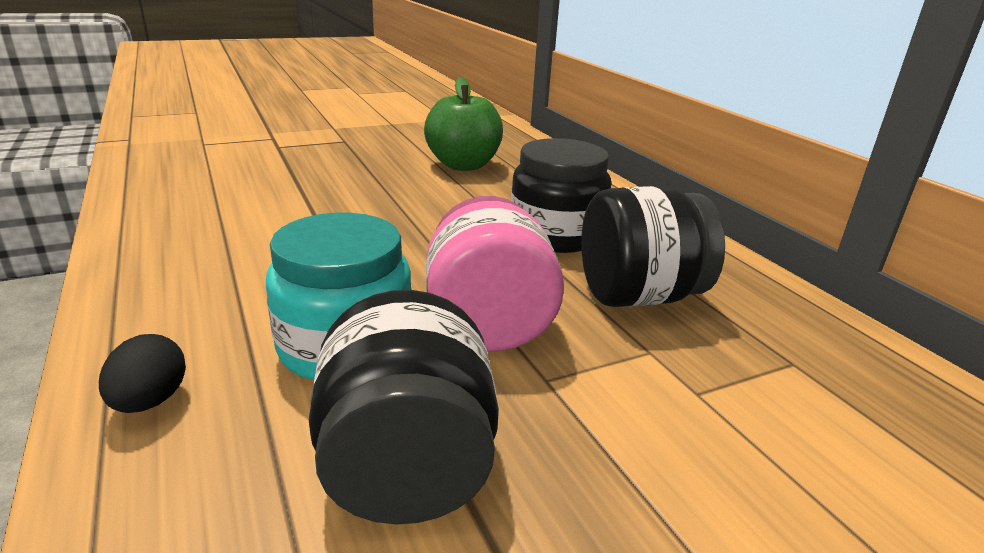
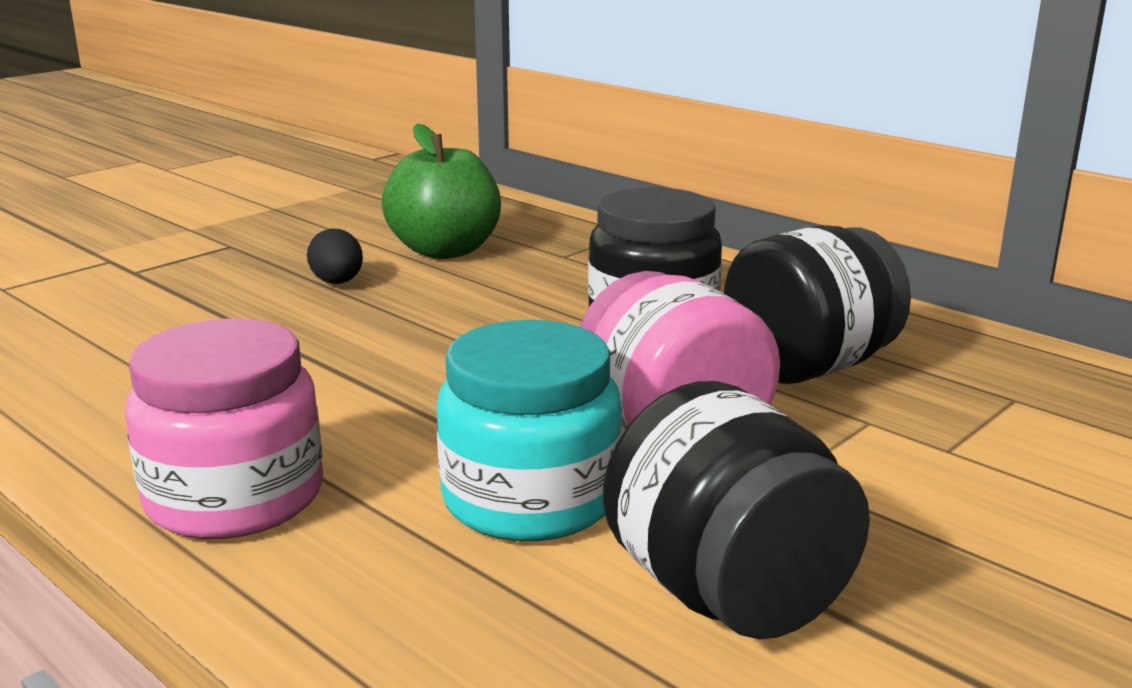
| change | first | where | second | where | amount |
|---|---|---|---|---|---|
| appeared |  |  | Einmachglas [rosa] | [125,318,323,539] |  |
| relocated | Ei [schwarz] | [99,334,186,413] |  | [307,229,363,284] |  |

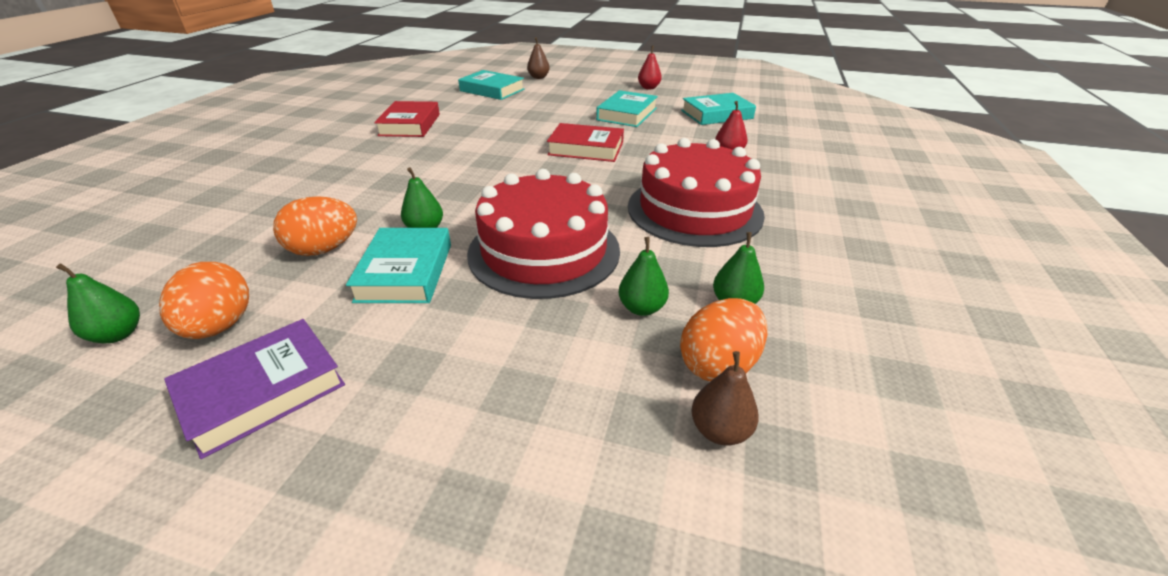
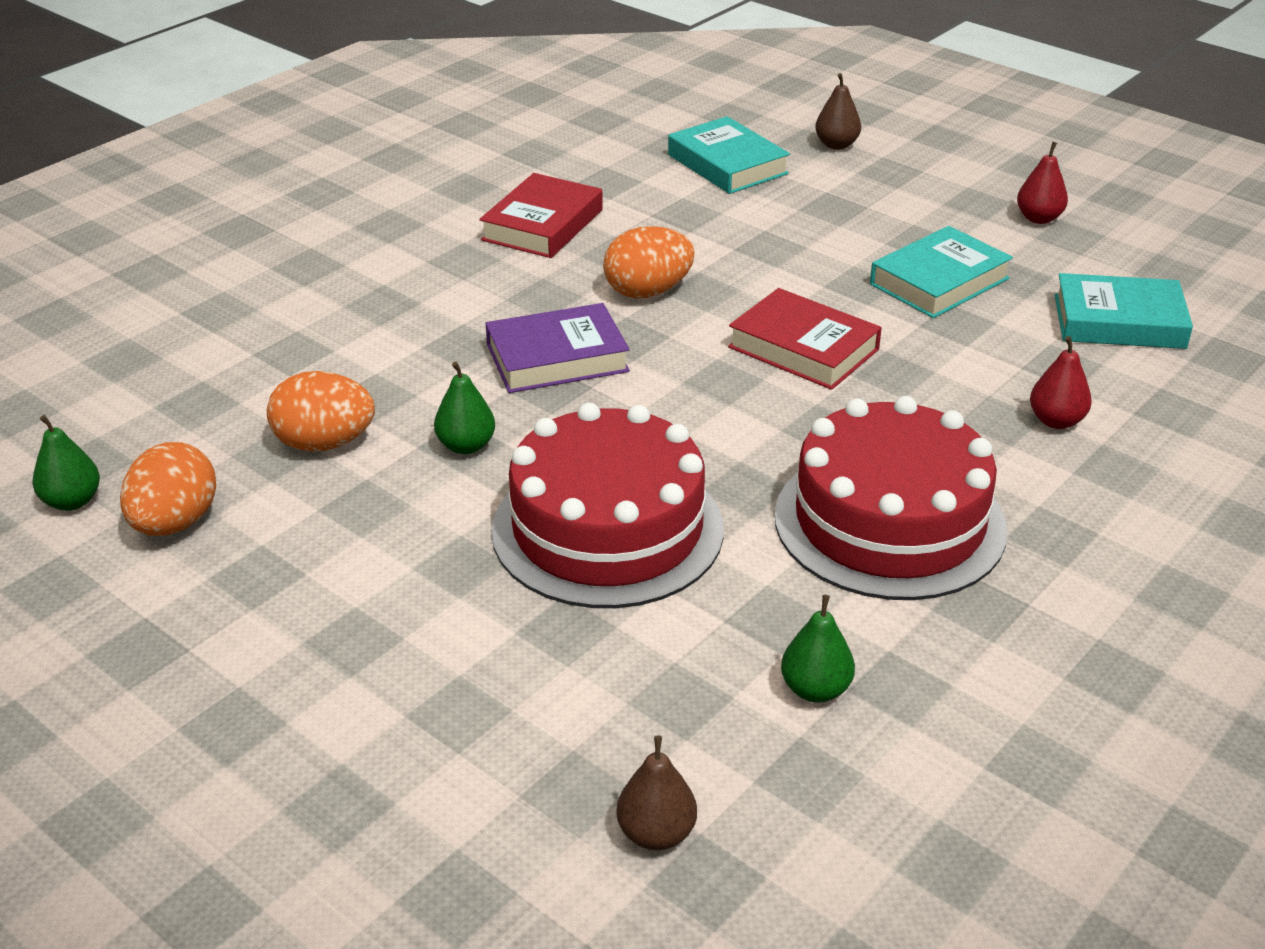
| change | first | where | second | where | amount |
|---|---|---|---|---|---|
| missing | Buch [türkis] | [346,228,451,303] |  |  |  |
| missing | Birne [grün] | [619,237,669,316] |  |  |  |
| relocated | Buch [lila] | [164,319,345,459] |  | [486,303,630,393] |  |
| relocated | Ei [orange] | [680,298,767,381] |  | [603,226,695,298] |  |

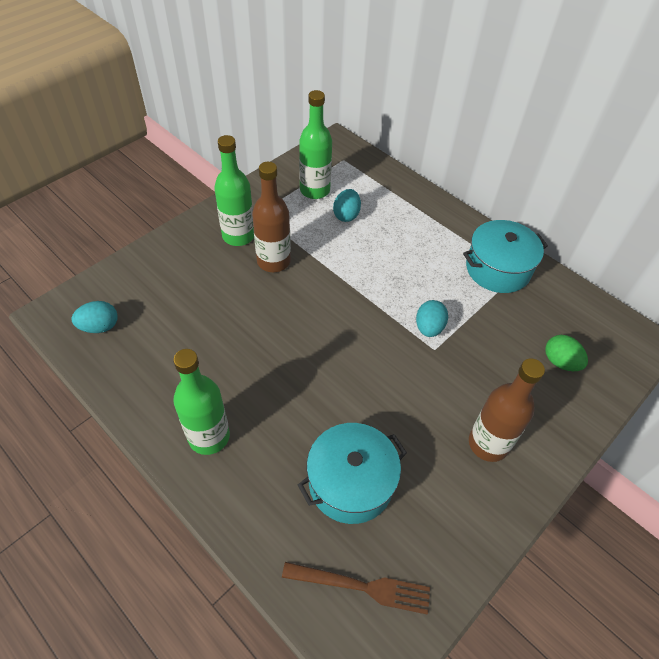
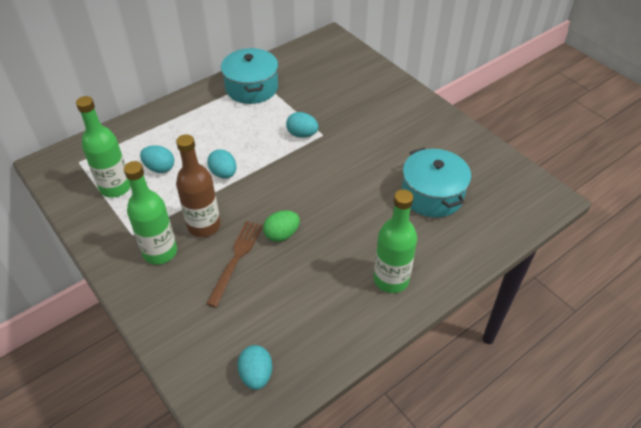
| change | first | where | second | where | amount |
|---|---|---|---|---|---|
| missing | Flasche [braun] | [469,358,545,462] |  |  |  |
| appeared |  |  | Ei [türkis] | [207,149,237,178] |  |
| relocated | Gabel [braun] | [282,562,430,615] |  | [206,221,263,308] |  |
| relocated | Ei [grün] | [545,335,588,371] |  | [263,210,300,242] |  |

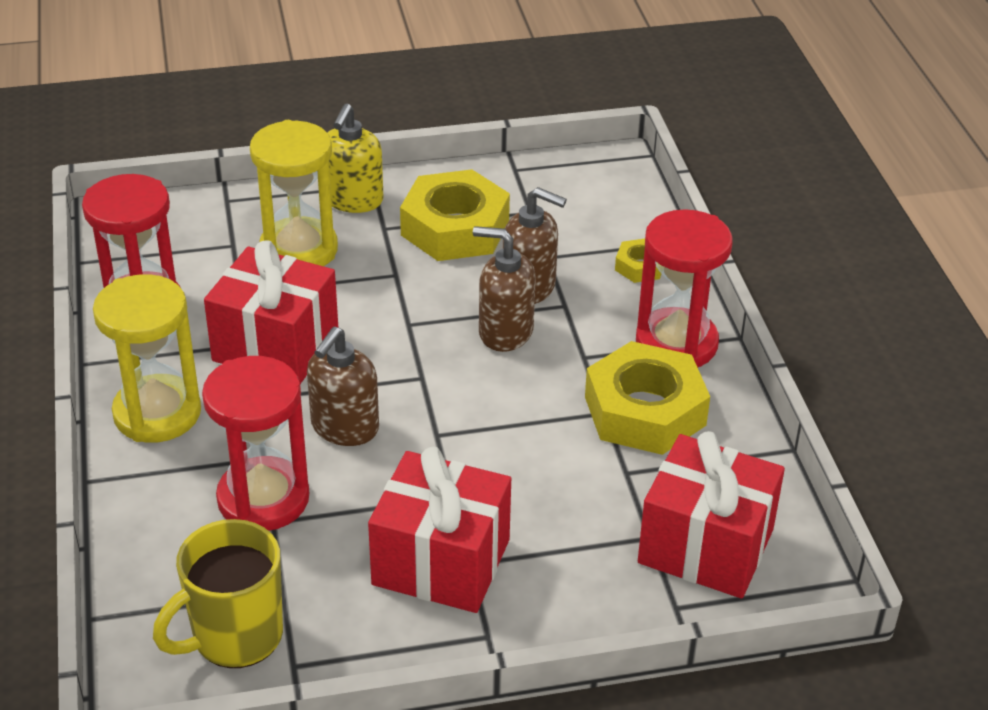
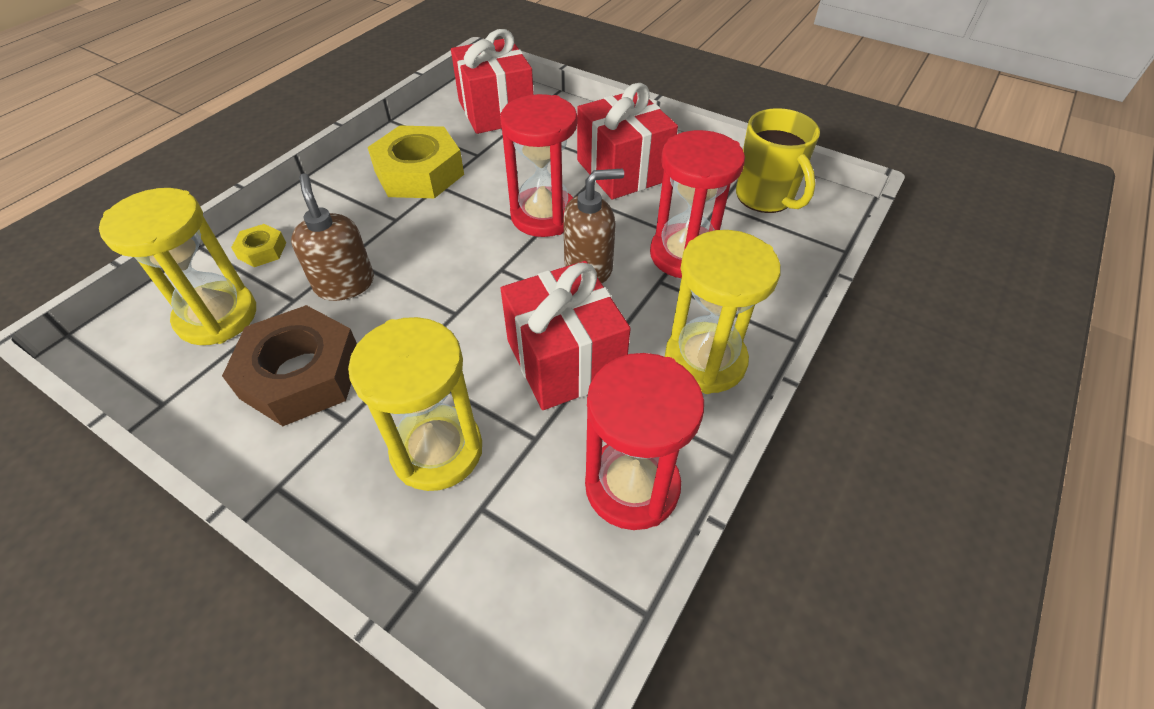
| change | first | where | second | where | amount |
|---|---|---|---|---|---|
| missing | Seifenspender [gelb] | [327,104,384,213] |  |  |  |
| missing | Seifenspender [braun] | [473,226,536,352] |  |  |  |
| appeared |  |  | Sanduhr [gelb] | [99,188,256,345] |  |
| relocated | Sanduhr [rot] | [636,209,732,367] |  | [500,94,577,237] |  |
| colour | Sechskantmutter [gelb] | [400,169,510,261] | Sechskantmutter [braun] | [222,305,357,426] |  |
| spun | Tasse [gelb] | [153,519,283,668] |  | [736,108,820,213] | 60 degrees clockwise |

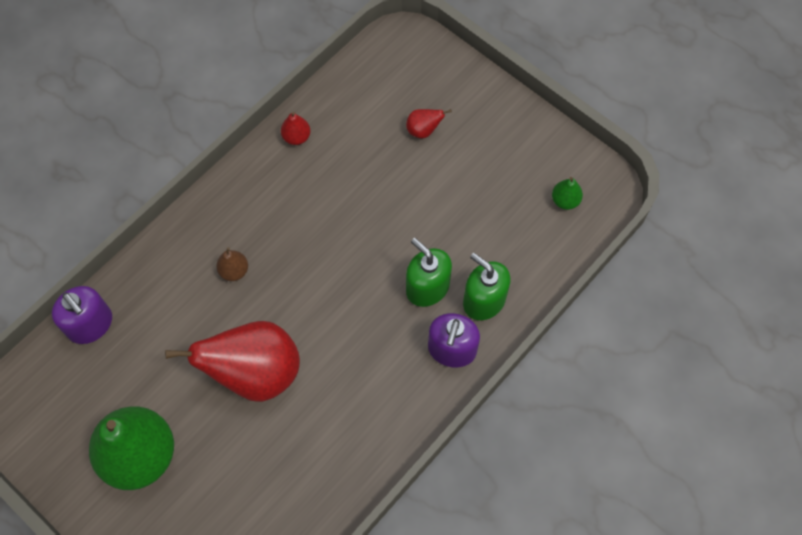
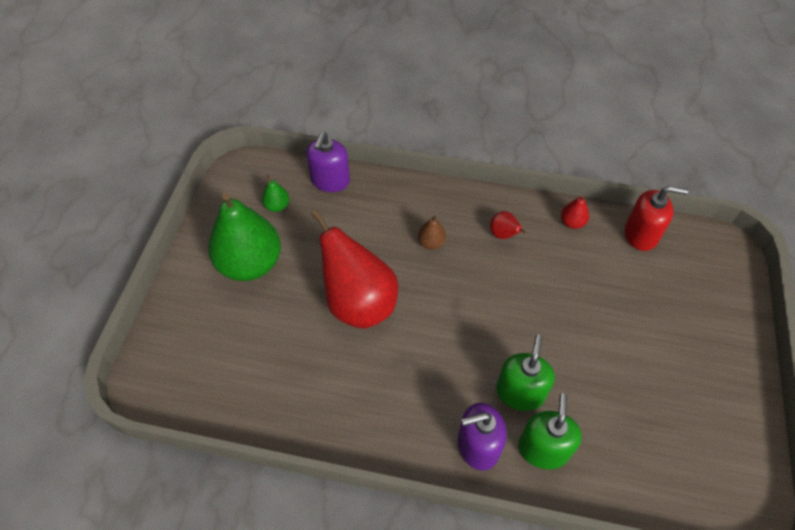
| change | first | where | second | where | amount |
|---|---|---|---|---|---|
| appeared |  |  | Seifenspender [rot] | [625,186,688,251] |  |
| relocated | Birne [rot] | [406,109,452,138] |  | [490,211,526,239] |  |
| relocated | Birne [grün] | [552,177,583,210] |  | [262,175,289,212] |  |

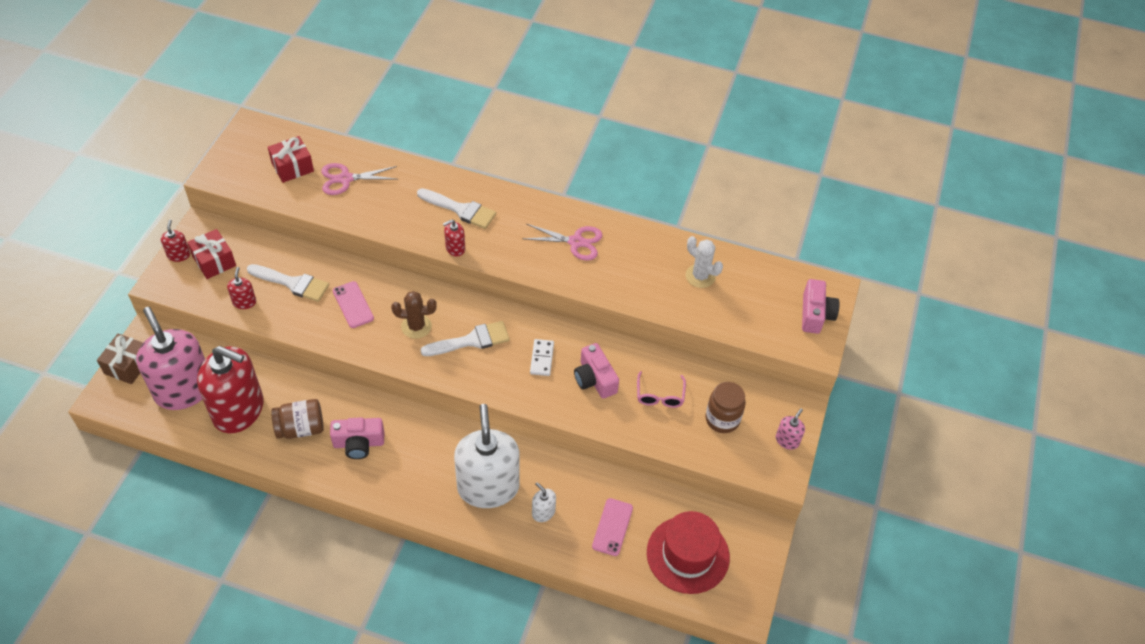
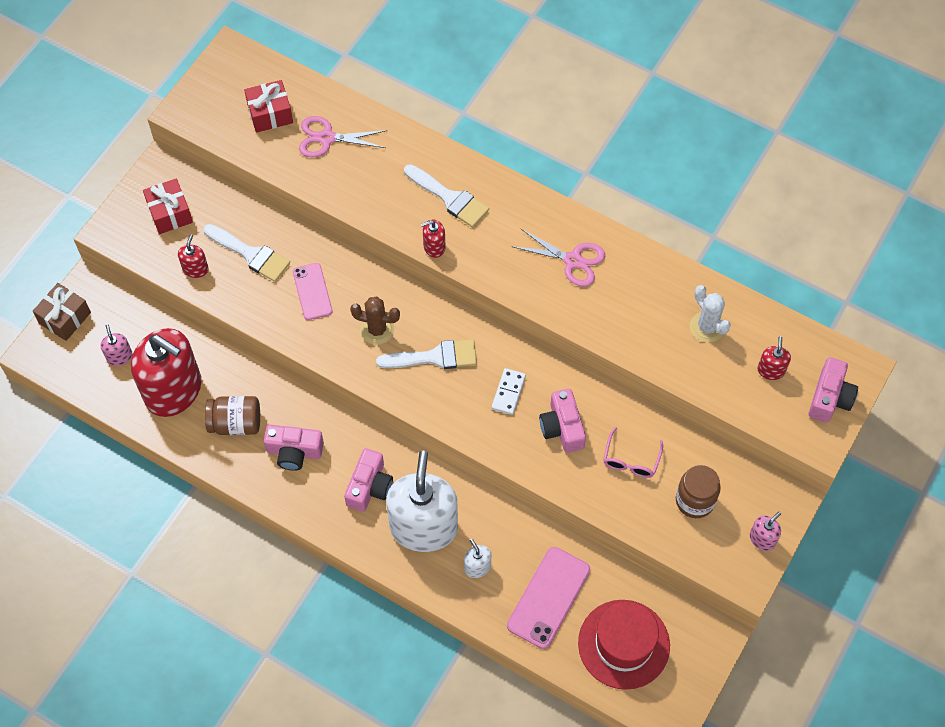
| change | first | where | second | where | amount |
|---|---|---|---|---|---|
| appeared |  |  | Kamera [rosa] | [344,448,393,512] |  |
| relocated | Seifenspender [rot] | [161,220,190,262] |  | [758,336,791,380] |  |
| size | Seifenspender [rosa] | [136,307,205,410] |  | [101,324,133,366] | x0.41 |
| size | Handy [rosa] | [592,498,633,556] |  | [507,547,590,649] | x1.54 |

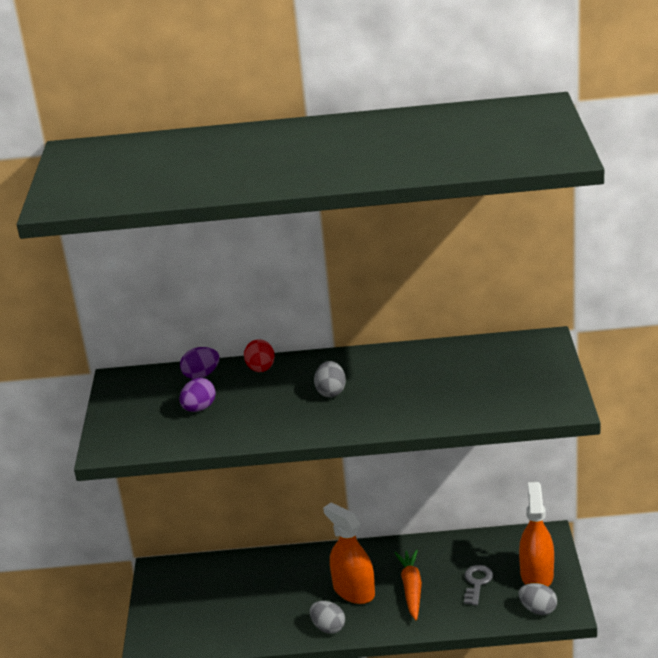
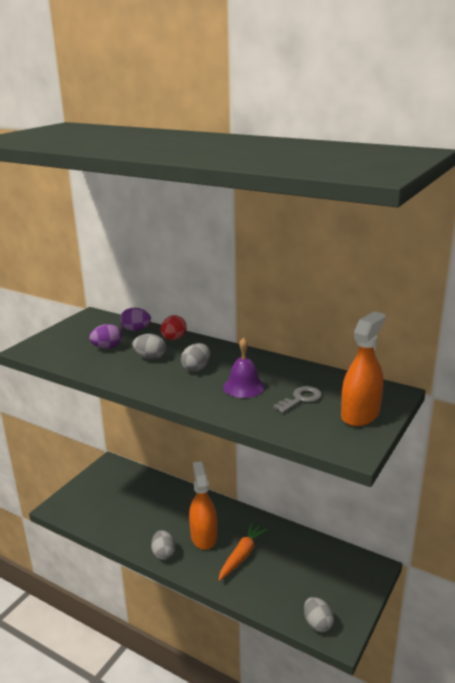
| change | first | where | second | where | amount |
|---|---|---|---|---|---|
| appeared |  |  | Ei [grau] | [132,334,166,359] |  |
| appeared |  |  | Glocke [lila] | [223,337,265,398] |  |
| relocated | Schlüssel [grau] | [464,565,493,605] |  | [273,386,322,413] |  |
| relocated | Sprühflasche [orange] | [519,482,554,587] |  | [341,311,386,426] |  |

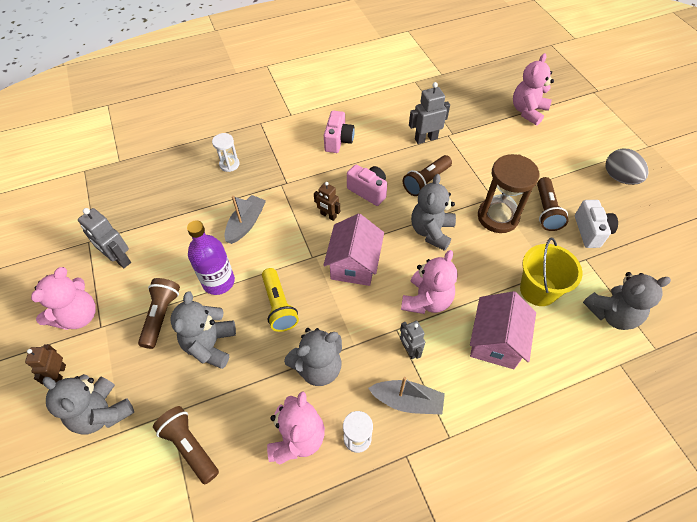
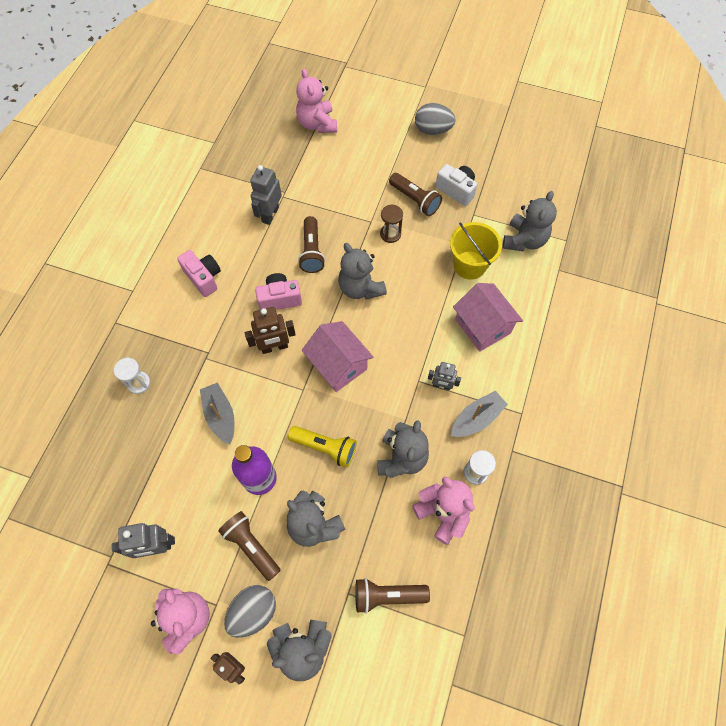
| change | first | where | second | where | amount |
|---|---|---|---|---|---|
| missing | Teddybär [rosa] | [401,250,457,314] |  |  |  |
| appeared |  |  | Ei [grau] | [224,585,276,638] |  |
| size | Roboter [braun] | [314,182,340,221] |  | [245,307,296,354] | x1.52 |
| size | Sanduhr [braun] | [478,154,539,233] |  | [380,205,403,243] | x0.53 |

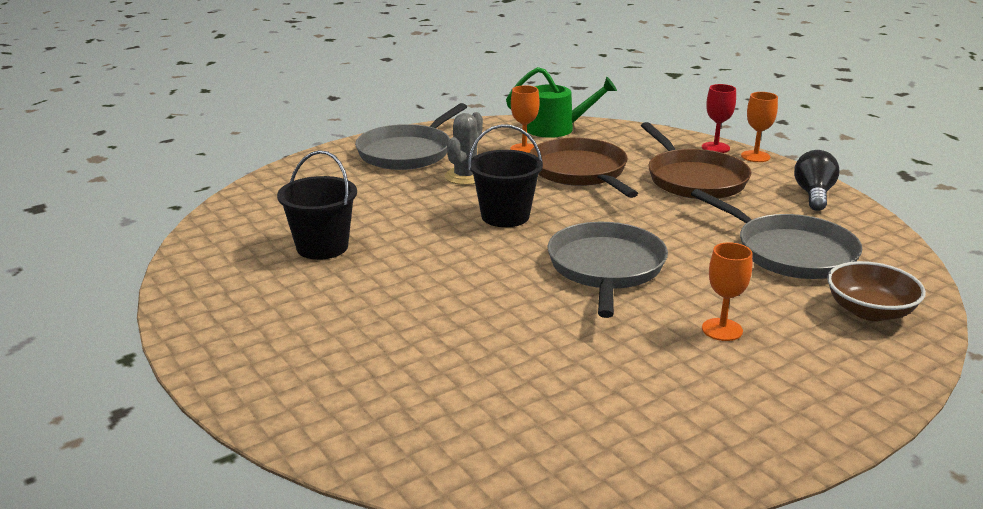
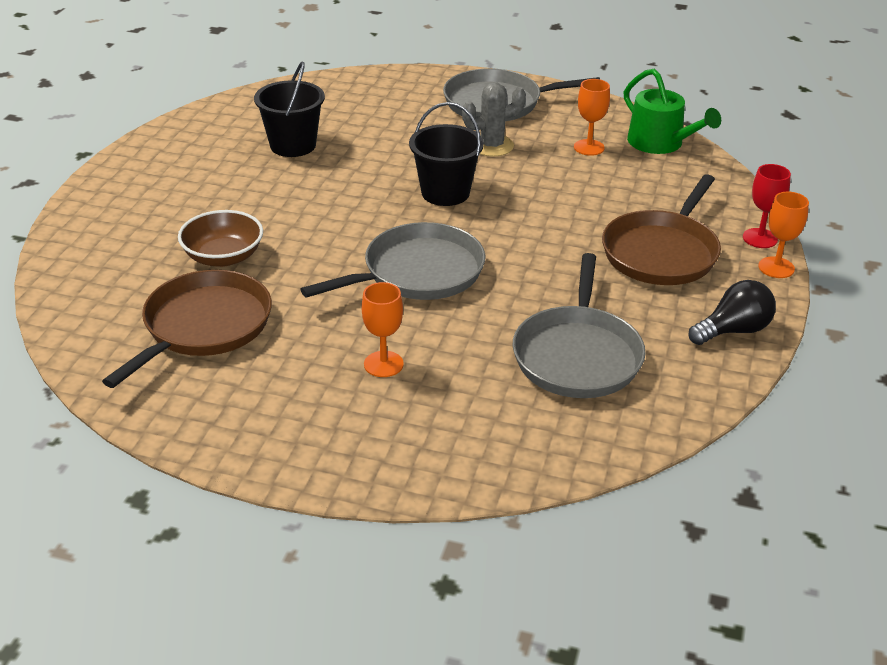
| change | first | where | second | where | amount |
|---|---|---|---|---|---|
| relocated | Pfanne [braun] | [530,137,638,198] |  | [102,270,272,388] |  |
| relocated | Schüssel [braun] | [827,261,926,321] |  | [178,210,263,267] |  |

